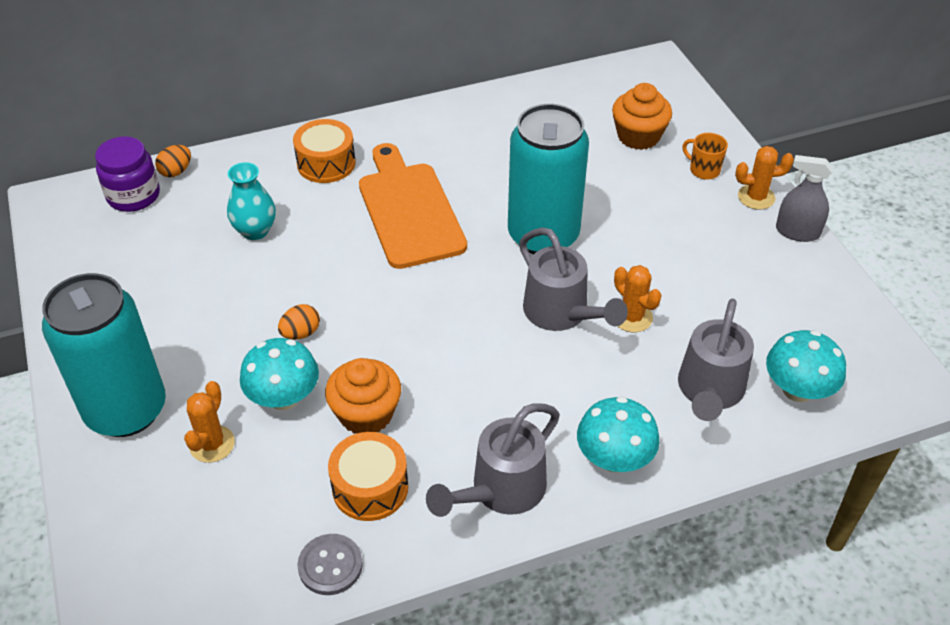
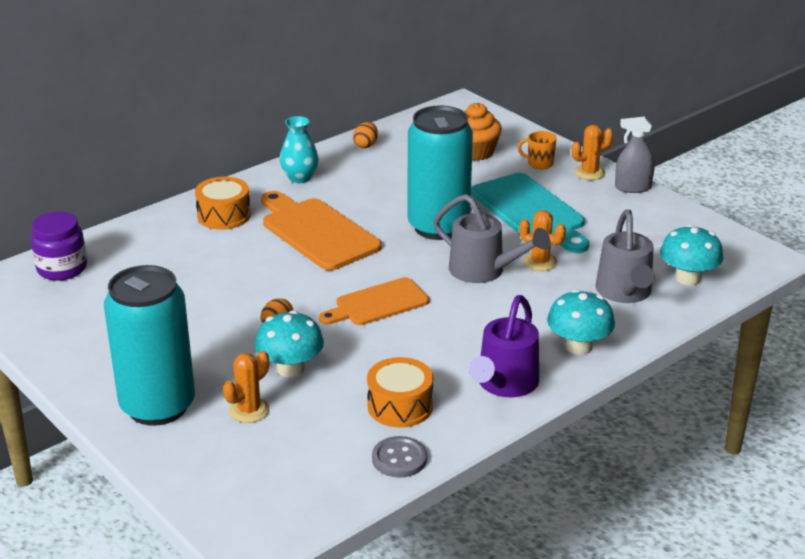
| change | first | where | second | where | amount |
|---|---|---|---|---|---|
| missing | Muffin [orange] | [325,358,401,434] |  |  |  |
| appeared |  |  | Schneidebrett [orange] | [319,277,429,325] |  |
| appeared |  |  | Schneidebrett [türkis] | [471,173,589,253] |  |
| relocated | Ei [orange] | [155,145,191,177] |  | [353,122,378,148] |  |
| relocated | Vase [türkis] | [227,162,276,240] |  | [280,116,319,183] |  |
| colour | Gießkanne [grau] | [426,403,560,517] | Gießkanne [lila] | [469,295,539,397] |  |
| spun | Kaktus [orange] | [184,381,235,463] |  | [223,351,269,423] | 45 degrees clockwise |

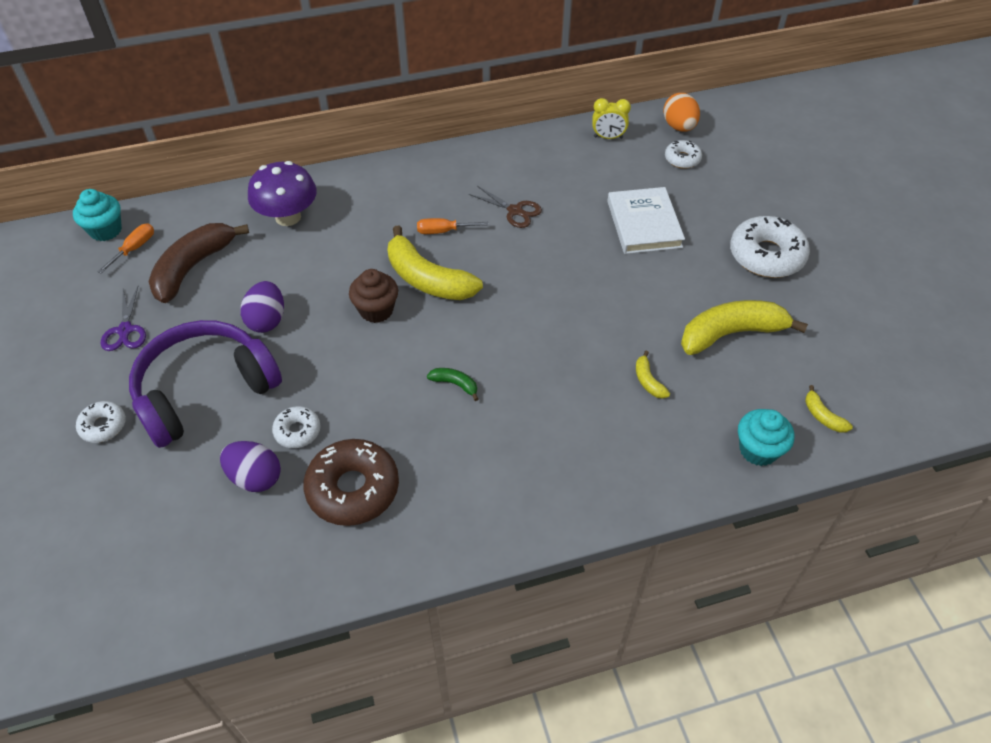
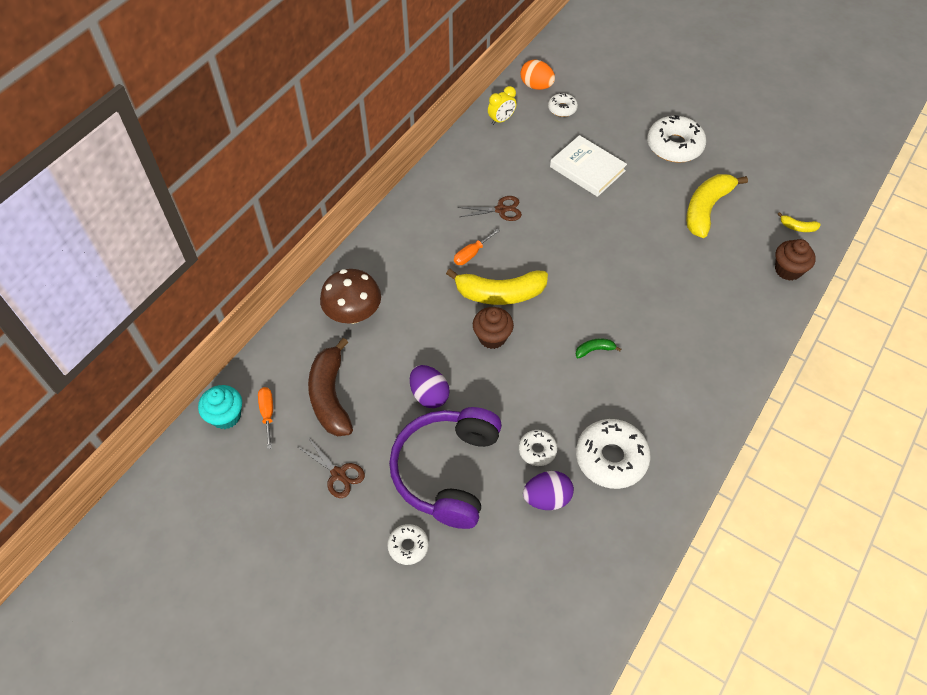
| change | first | where | second | where | amount |
|---|---|---|---|---|---|
| missing | Banane [gelb] | [636,351,670,399] |  |  |  |
| colour | Schere [lila] | [101,286,146,351] | Schere [braun] | [298,439,365,498] |  |
| colour | Pilz [lila] | [248,161,317,226] | Pilz [braun] | [320,269,381,324] |  |
| colour | Donut [braun] | [303,439,399,526] | Donut [weiß] | [576,419,651,489] |  |
| colour | Muffin [türkis] | [738,409,794,466] | Muffin [braun] | [775,239,816,281] |  |

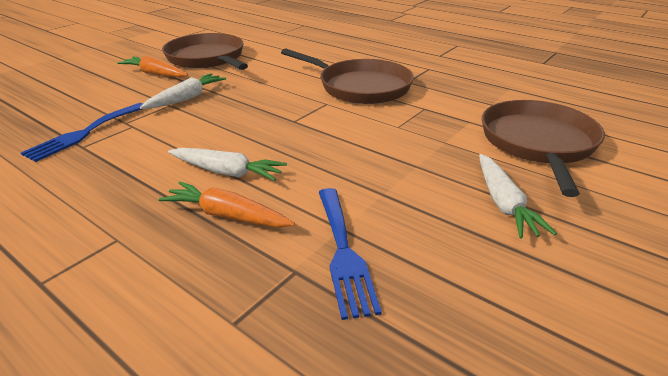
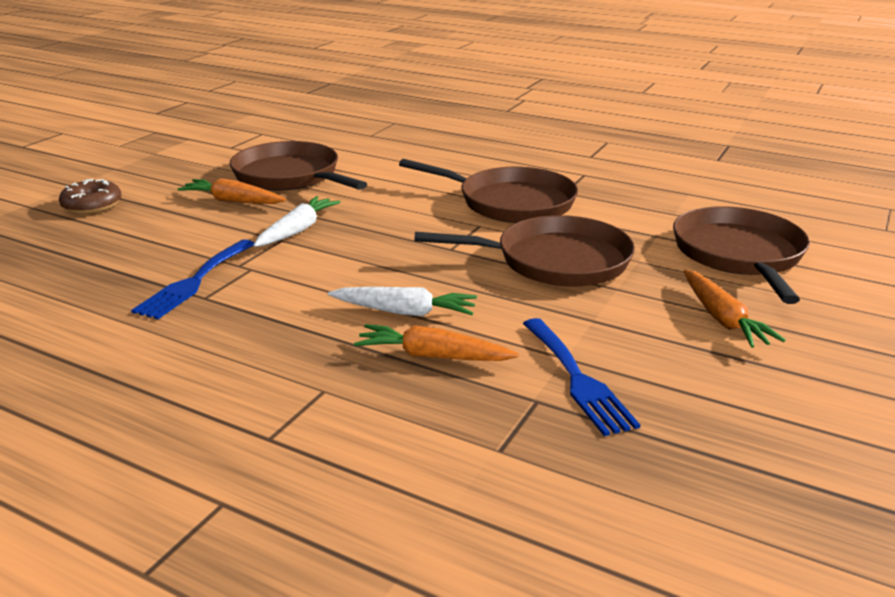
| change | first | where | second | where | amount |
|---|---|---|---|---|---|
| appeared |  |  | Donut [braun] | [59,179,122,214] |  |
| appeared |  |  | Pfanne [braun] | [414,215,635,287] |  |
| colour | Karotte [weiß] | [479,154,557,239] | Karotte [orange] | [683,270,786,348] |  |

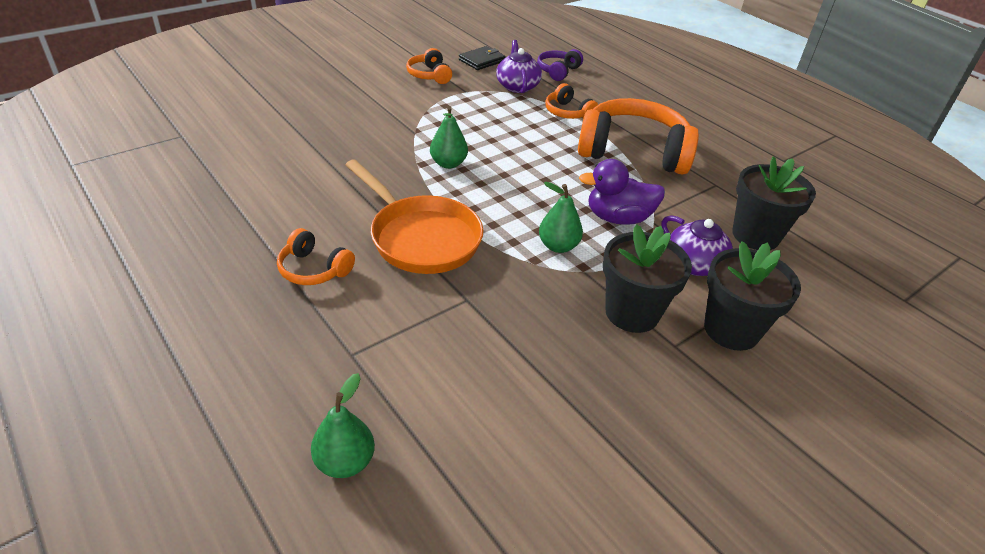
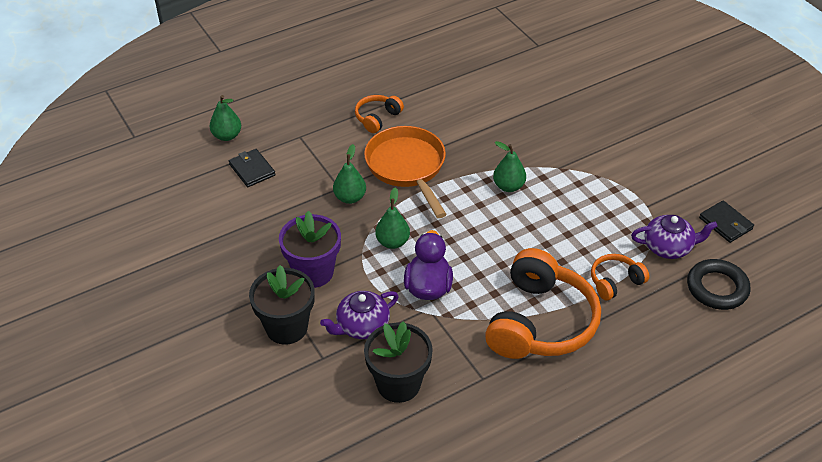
| change | first | where | second | where | amount |
|---|---|---|---|---|---|
| missing | Kopfhörer [orange] | [406,48,452,84] |  |  |  |
| appeared |  |  | Geldbörse [schwarz] | [229,149,276,187] |  |
| appeared |  |  | Birne [grün] | [333,144,366,204] |  |
| exchanged | Kopfhörer [lila] | [537,49,583,81] | Ring [schwarz] | [687,259,751,310] |  |
| colour | Blumentopf [schwarz] | [603,224,692,333] | Blumentopf [lila] | [279,211,341,288] |  |
| spun | Pfanne [orange] | [345,160,484,274] |  | [364,126,447,218] | 105 degrees clockwise |

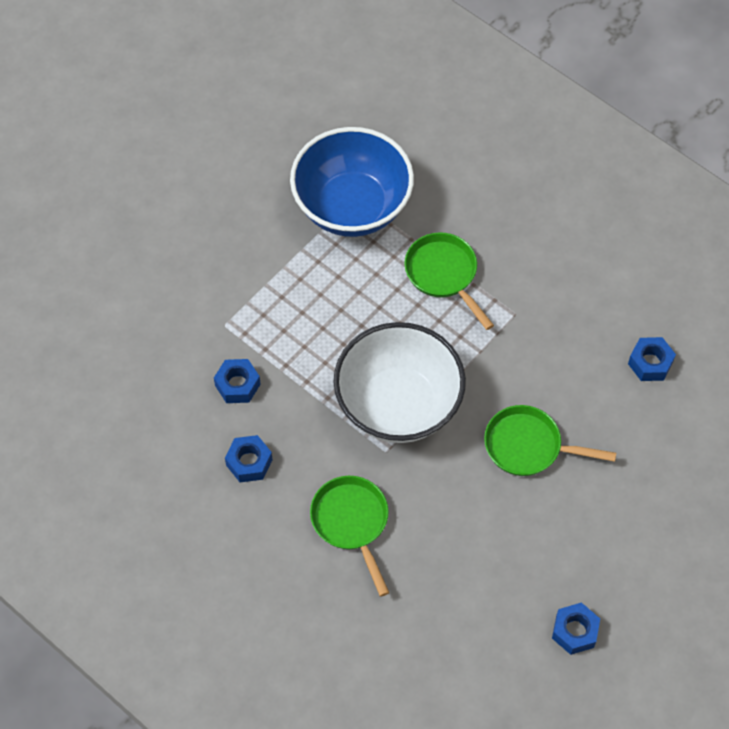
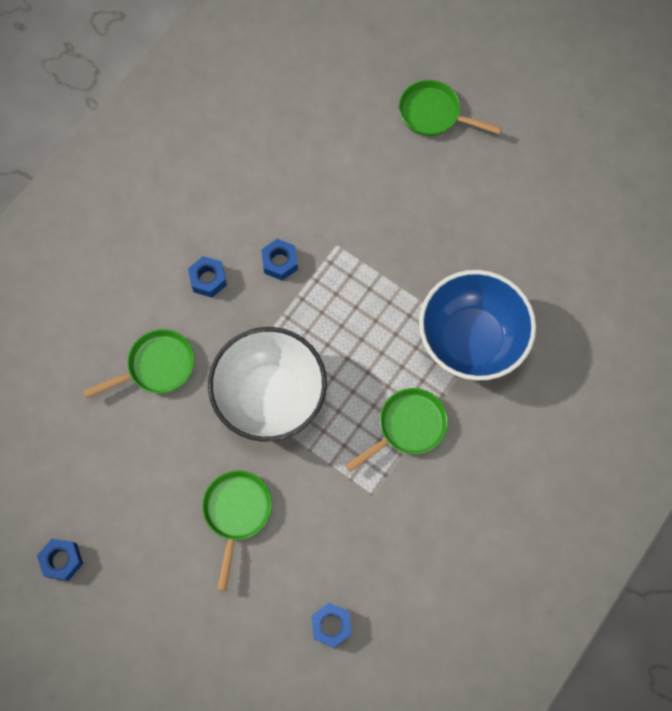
| change | first | where | second | where | amount |
|---|---|---|---|---|---|
| appeared |  |  | Pfanne [grün] | [399,80,502,136] |  |

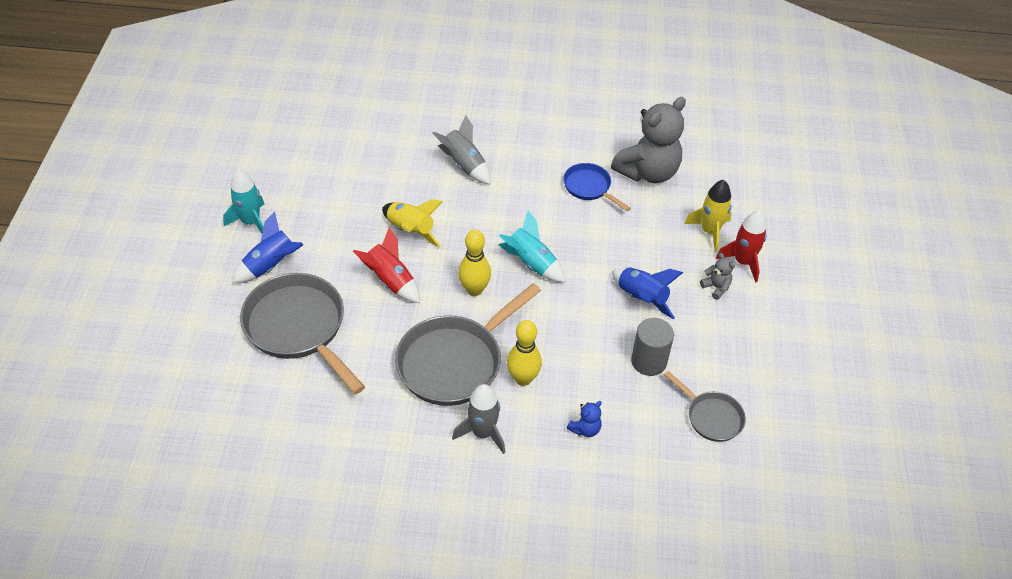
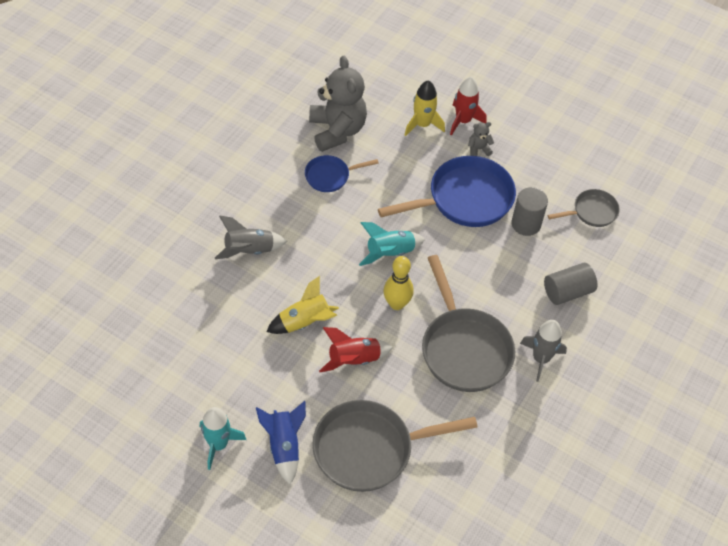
| change | first | where | second | where | amount |
|---|---|---|---|---|---|
| missing | Bowlingkegel [gelb] | [507,320,542,386] |  |  |  |
| exchanged | Teddybär [blau] | [567,401,602,437] | Vollzylinder [grau] | [544,263,597,305] |  |
| exchanged | Rakete [blau] | [612,267,683,319] | Pfanne [blau] | [378,156,516,227] |  |

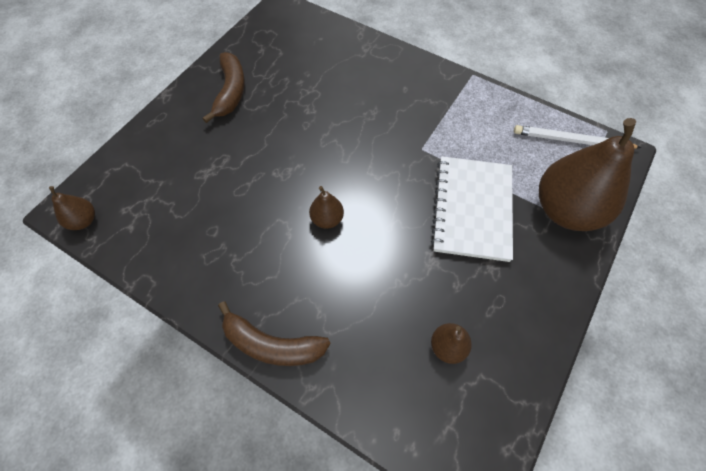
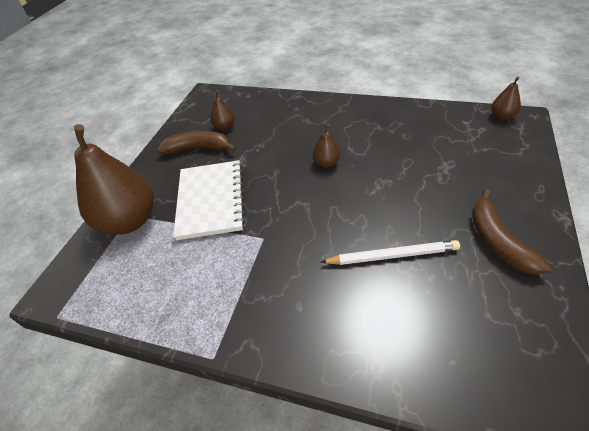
| change | first | where | second | where | amount |
|---|---|---|---|---|---|
| relocated | Banane [braun] | [218,301,330,366] |  | [157,131,237,155] |  |
| relocated | Bleistift [weiß] | [514,125,642,149] |  | [321,240,460,265] |  |

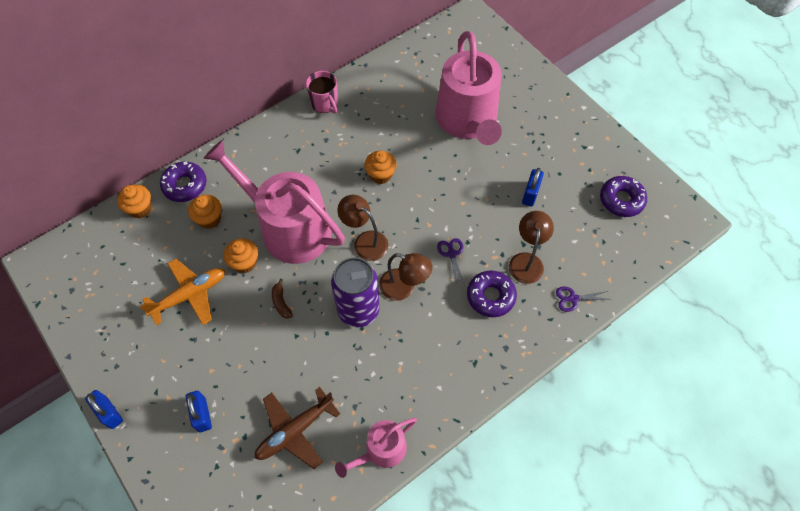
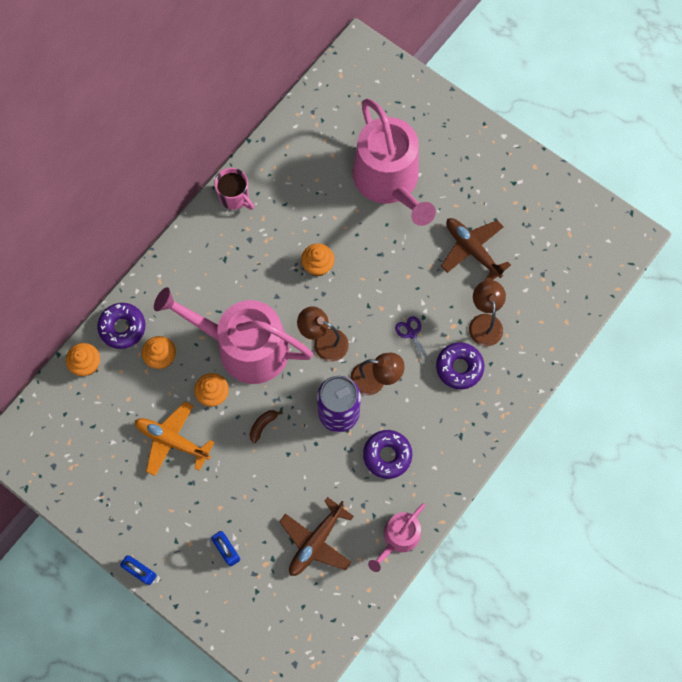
| change | first | where | second | where | amount |
|---|---|---|---|---|---|
| missing | Schere [lila] | [556,286,608,312] |  |  |  |
| relocated | Donut [lila] | [600,176,647,217] |  | [363,430,412,479] |  |
| exchanged | Vorhängeschloss [blau] | [522,168,544,207] | Flugzeug [braun] | [441,218,511,281] |  |
| spun | Flugzeug [orange] | [140,259,225,325] |  | [135,401,215,476] | 105 degrees counterclockwise |
| spun | Banane [braun] | [272,279,293,318] |  | [250,410,283,443] | 75 degrees clockwise |

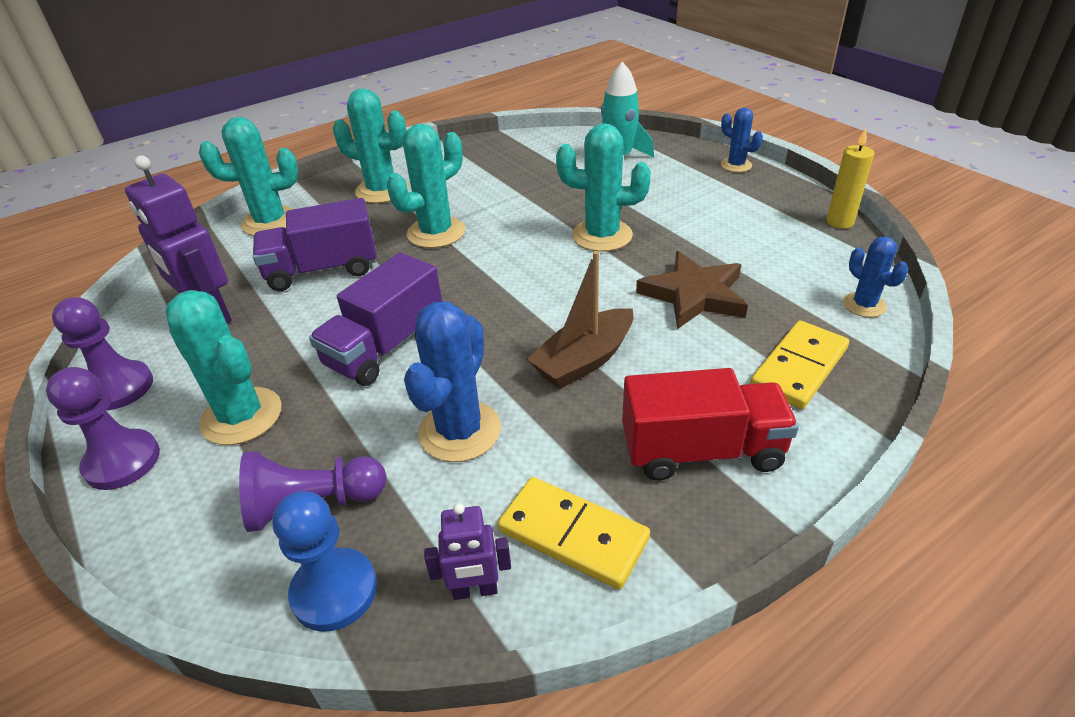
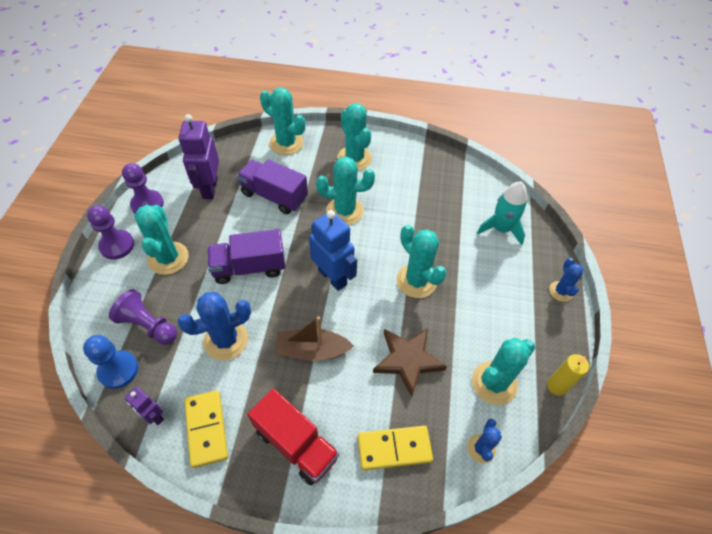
| change | first | where | second | where | amount |
|---|---|---|---|---|---|
| appeared |  |  | Roboter [blau] | [309,210,357,291] |  |
| appeared |  |  | Kaktus [türkis] | [472,338,535,405] |  |

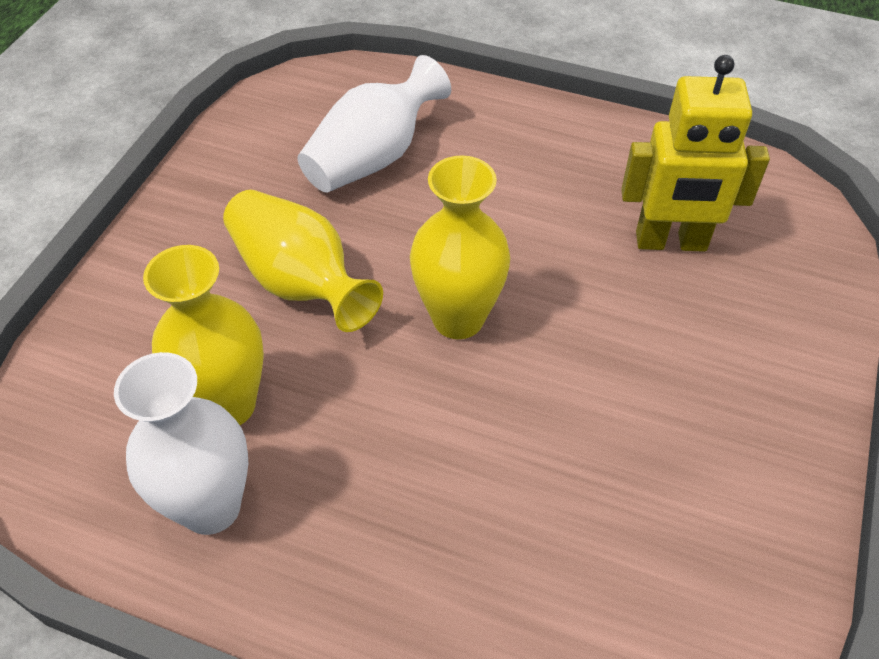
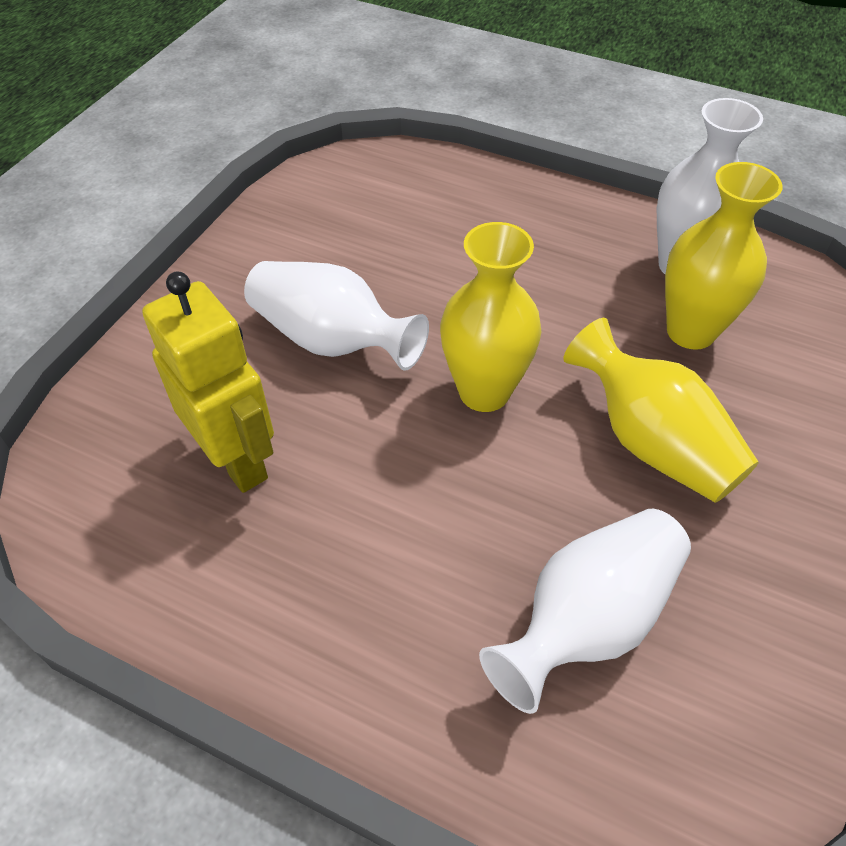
| change | first | where | second | where | amount |
|---|---|---|---|---|---|
| appeared |  |  | Vase [weiß] | [244,261,429,371] |  |
| spun | Roboter [gelb] | [621,55,770,252] |  | [142,272,274,493] | 45 degrees clockwise |

